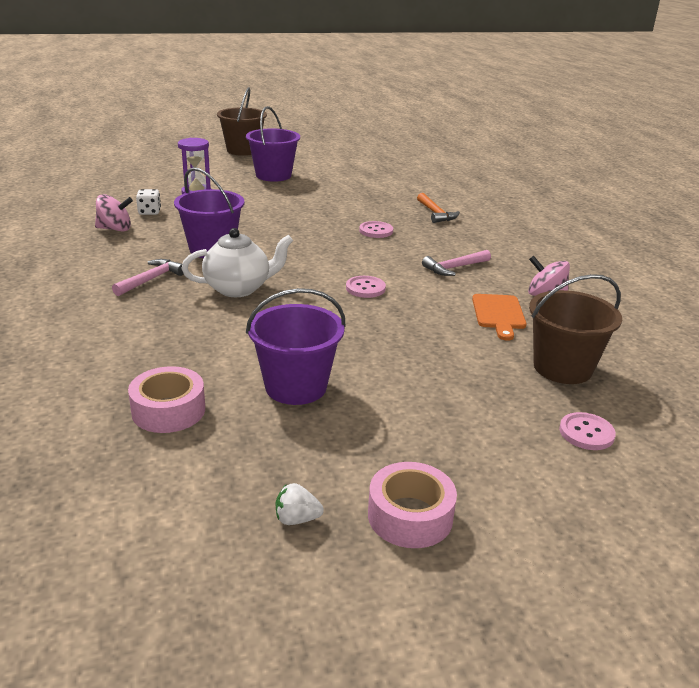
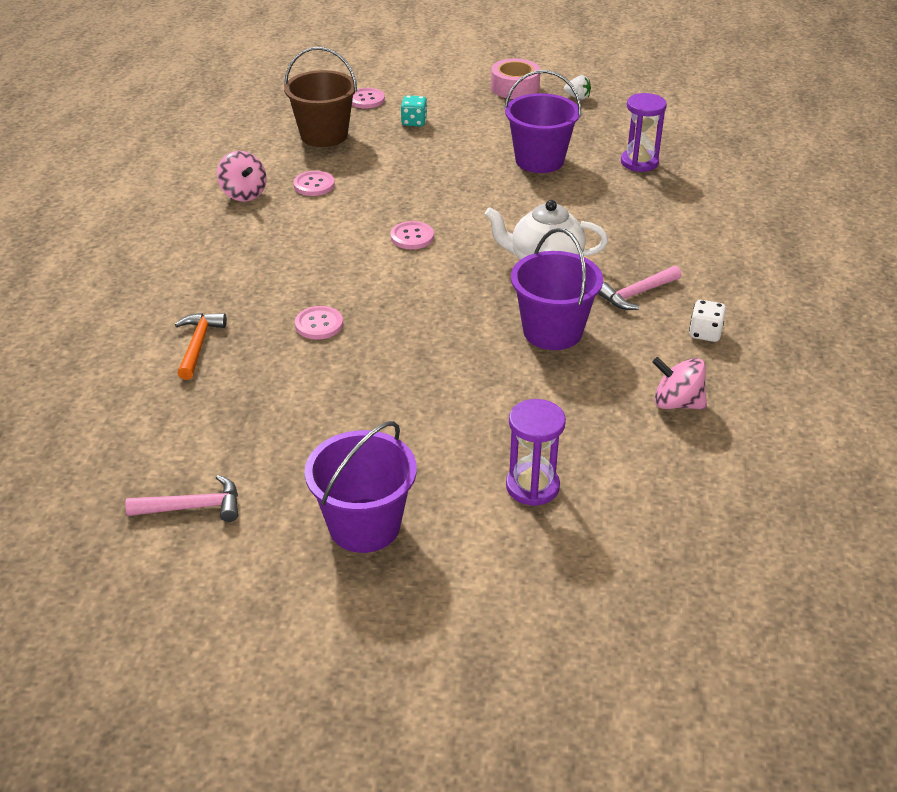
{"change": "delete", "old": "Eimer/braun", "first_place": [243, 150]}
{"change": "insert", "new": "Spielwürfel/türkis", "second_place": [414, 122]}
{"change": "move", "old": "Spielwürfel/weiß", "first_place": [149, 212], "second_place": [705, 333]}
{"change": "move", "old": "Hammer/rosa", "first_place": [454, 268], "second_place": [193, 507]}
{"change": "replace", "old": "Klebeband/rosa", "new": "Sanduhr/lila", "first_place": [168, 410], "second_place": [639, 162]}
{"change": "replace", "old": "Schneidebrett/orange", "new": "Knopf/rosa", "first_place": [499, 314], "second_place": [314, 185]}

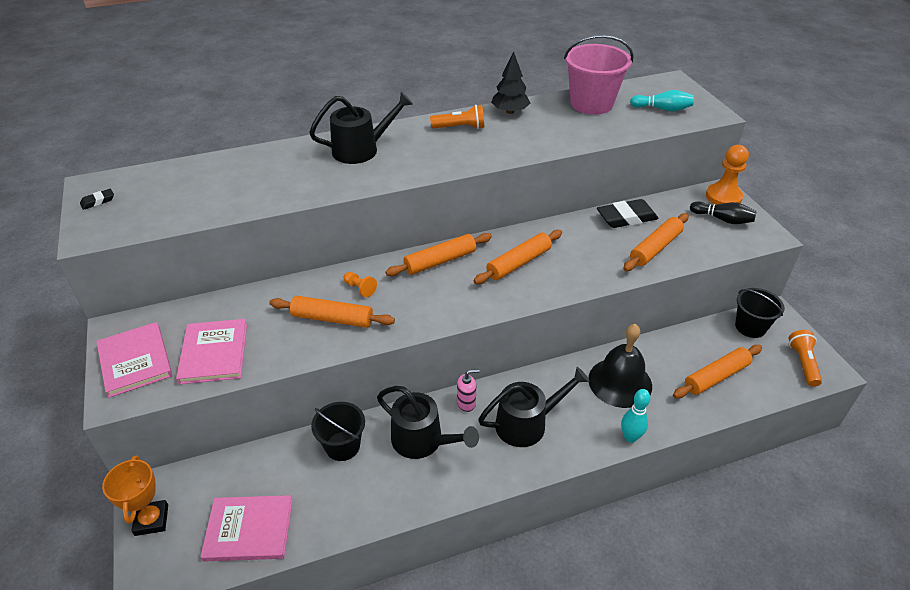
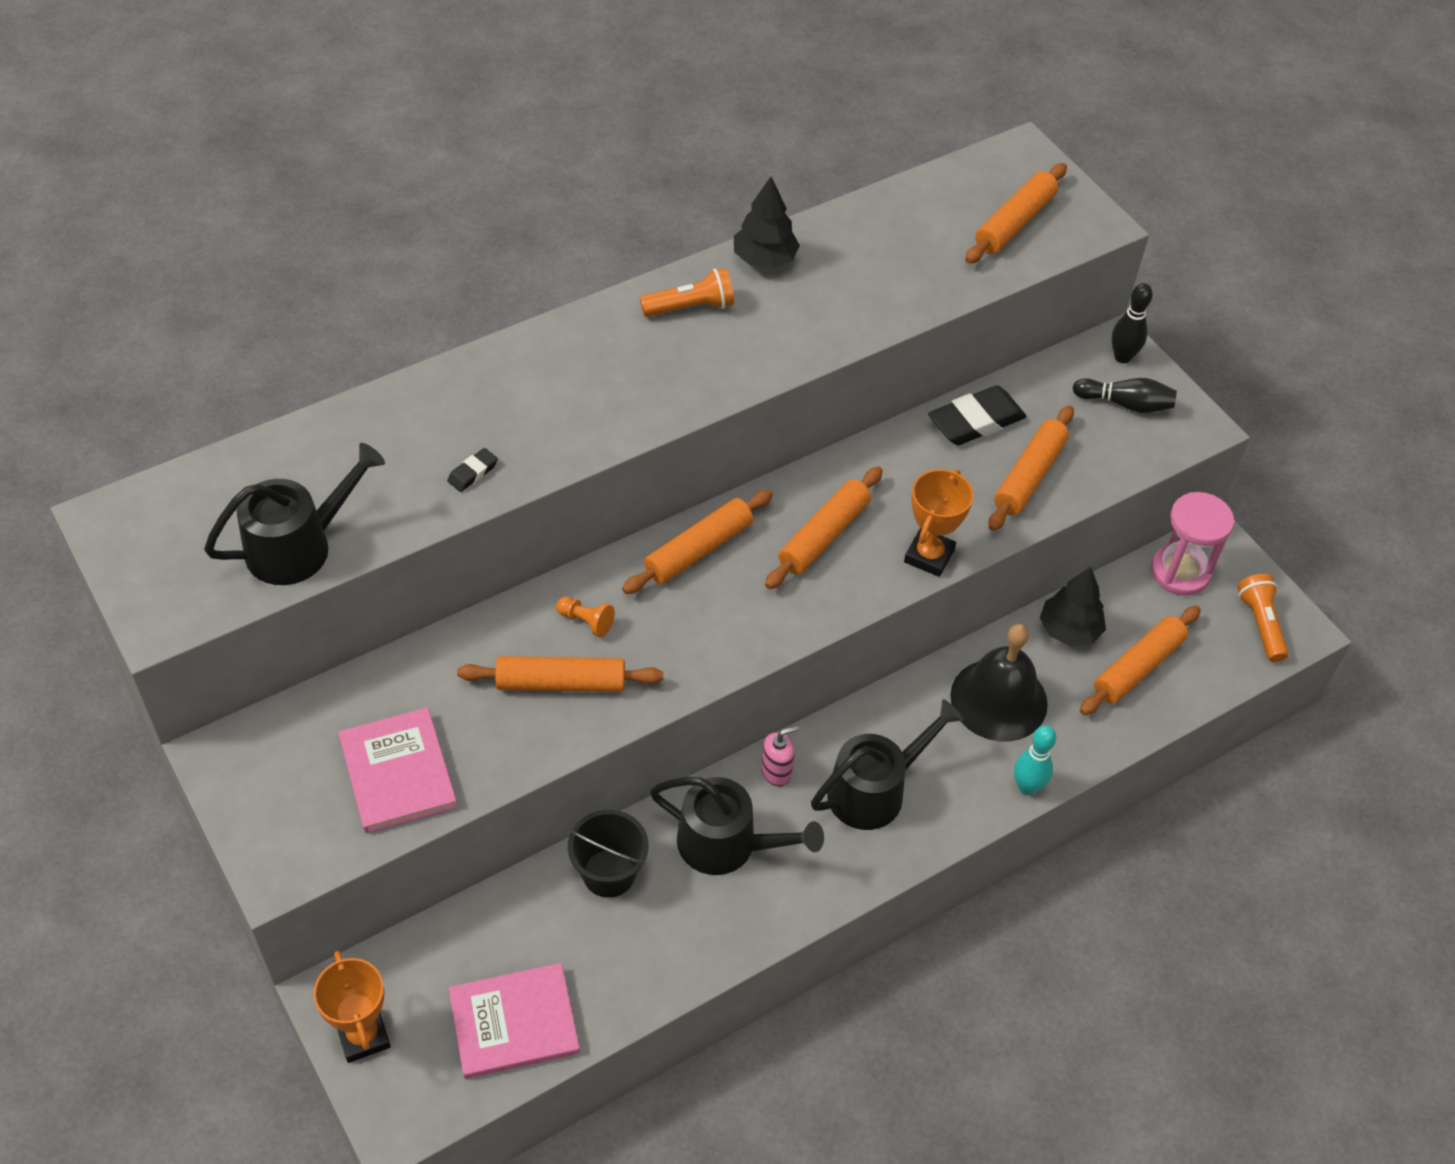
{"change": "delete", "old": "Buch/rosa", "first_place": [135, 361]}
{"change": "delete", "old": "Eimer/rosa", "first_place": [591, 103]}
{"change": "insert", "new": "Pokal/orange", "second_place": [929, 556]}
{"change": "insert", "new": "Baum/schwarz", "second_place": [1069, 630]}
{"change": "move", "old": "Radiergummi/schwarz", "first_place": [98, 201], "second_place": [473, 473]}
{"change": "move", "old": "Gießkanne/schwarz", "first_place": [361, 150], "second_place": [298, 546]}
{"change": "replace", "old": "Bowlingkegel/türkis", "new": "Nudelholz/orange", "first_place": [662, 109], "second_place": [1014, 223]}
{"change": "replace", "old": "Bauer/orange", "new": "Bowlingkegel/schwarz", "first_place": [723, 197], "second_place": [1122, 357]}
{"change": "replace", "old": "Eimer/schwarz", "new": "Sanduhr/rosa", "first_place": [750, 327], "second_place": [1180, 572]}

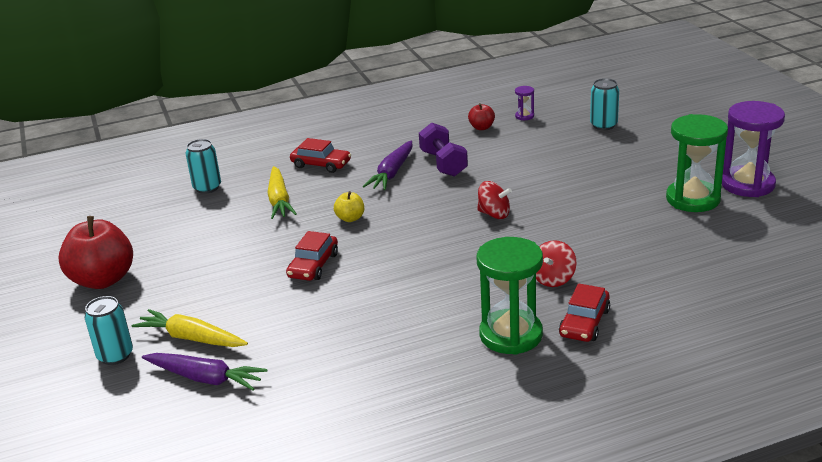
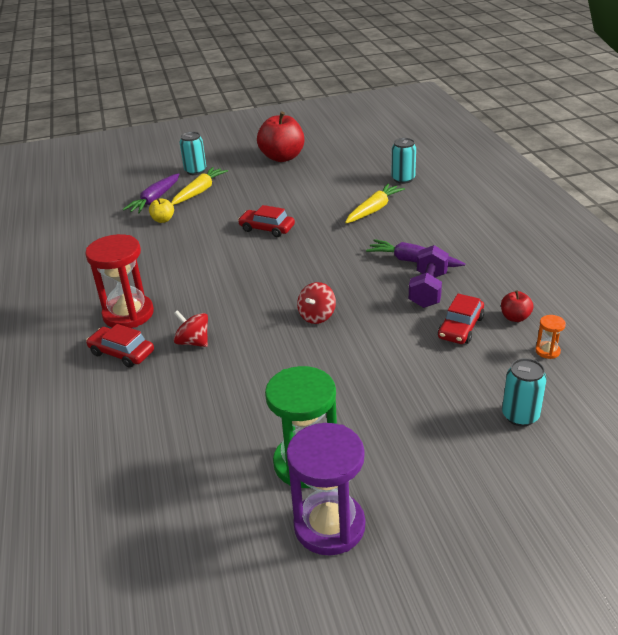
{"change": "move", "old": "Auto/rot", "first_place": [321, 164], "second_place": [460, 327]}
{"change": "move", "old": "Apfel/gelb", "first_place": [350, 218], "second_place": [163, 220]}
{"change": "recolor", "old": "Sanduhr/grün", "new": "Sanduhr/rot", "first_place": [511, 335], "second_place": [128, 314]}
{"change": "recolor", "old": "Sanduhr/lila", "new": "Sanduhr/orange", "first_place": [524, 116], "second_place": [547, 351]}
{"change": "rotate", "old": "Karotte/gelb", "first_place": [279, 200], "second_place": [374, 209], "degrees": 135}
{"change": "rotate", "old": "Hantel/lila", "first_place": [443, 163], "second_place": [428, 290], "degrees": -60}

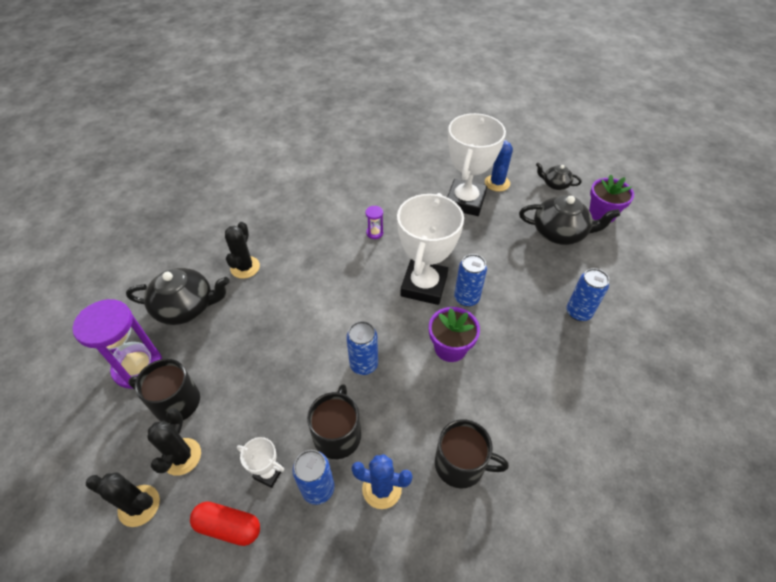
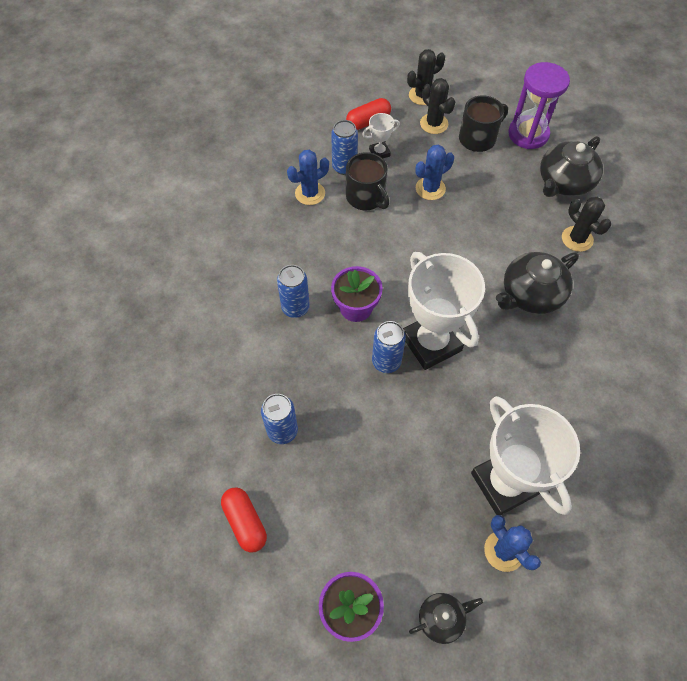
{"change": "delete", "old": "Sanduhr/lila", "first_place": [374, 233]}
{"change": "delete", "old": "Tasse/schwarz", "first_place": [461, 464]}
{"change": "insert", "new": "Kapsel/rot", "second_place": [245, 522]}
{"change": "insert", "new": "Kaktus/blau", "second_place": [430, 188]}
{"change": "move", "old": "Dose/blau", "first_place": [364, 364], "second_place": [295, 308]}
{"change": "move", "old": "Teekanne/schwarz", "first_place": [560, 232], "second_place": [530, 294]}

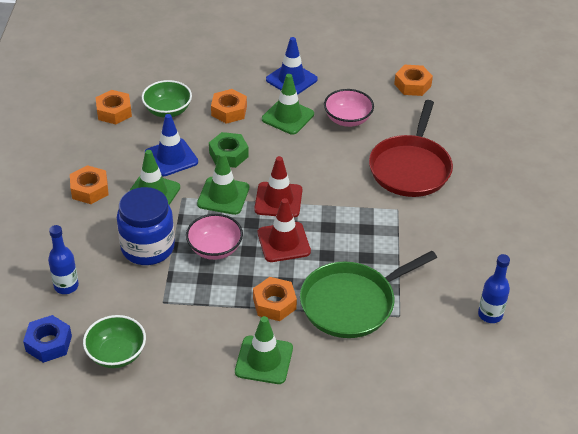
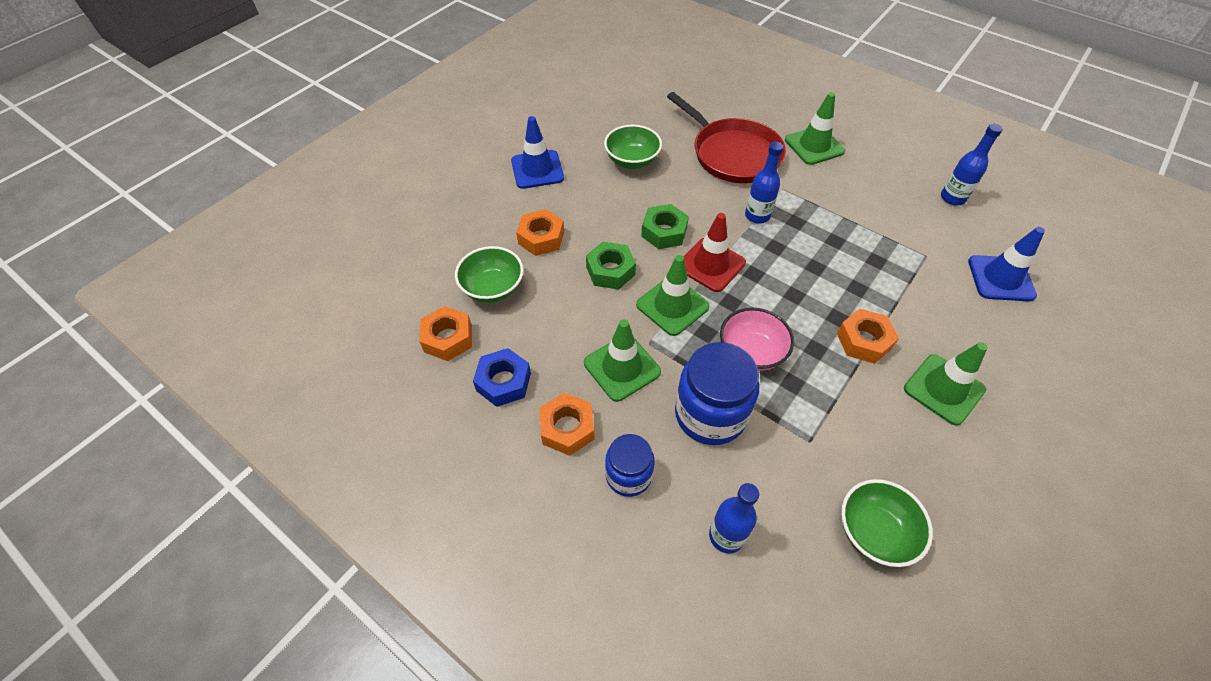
{"change": "delete", "old": "Leitkegel/rot", "first_place": [283, 242]}
{"change": "delete", "old": "Pfanne/grün", "first_place": [351, 303]}
{"change": "delete", "old": "Sechskantmutter/orange", "first_place": [412, 85]}
{"change": "insert", "new": "Einmachglas/blau", "second_place": [628, 475]}
{"change": "insert", "new": "Sechskantmutter/grün", "second_place": [664, 232]}
{"change": "insert", "new": "Flasche/blau", "second_place": [757, 216]}
{"change": "move", "old": "Sechskantmutter/blau", "first_place": [49, 343], "second_place": [503, 382]}
{"change": "move", "old": "Leitkegel/blau", "first_place": [171, 157], "second_place": [1000, 278]}
{"change": "move", "old": "Leitkegel/grün", "first_place": [288, 117], "second_place": [814, 146]}
{"change": "recolor", "old": "Schüssel/rosa", "new": "Schüssel/grün", "first_place": [347, 119], "second_place": [632, 161]}

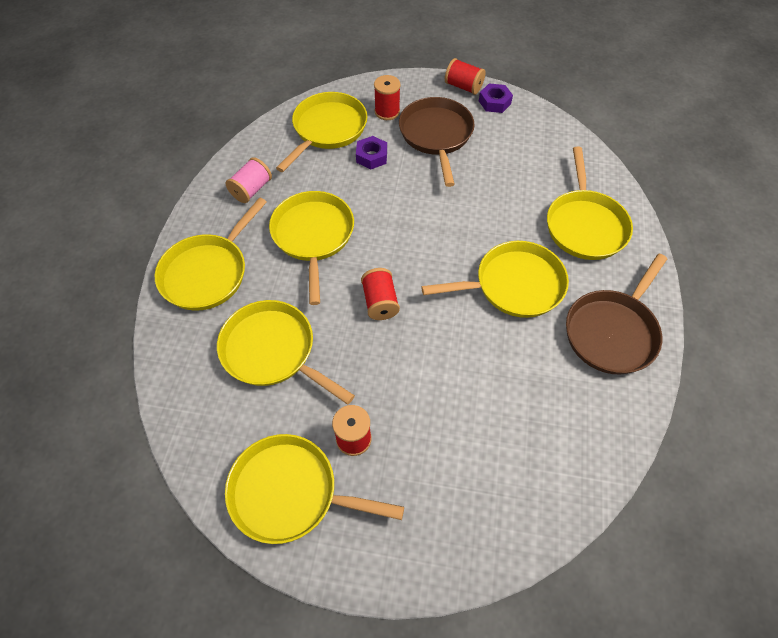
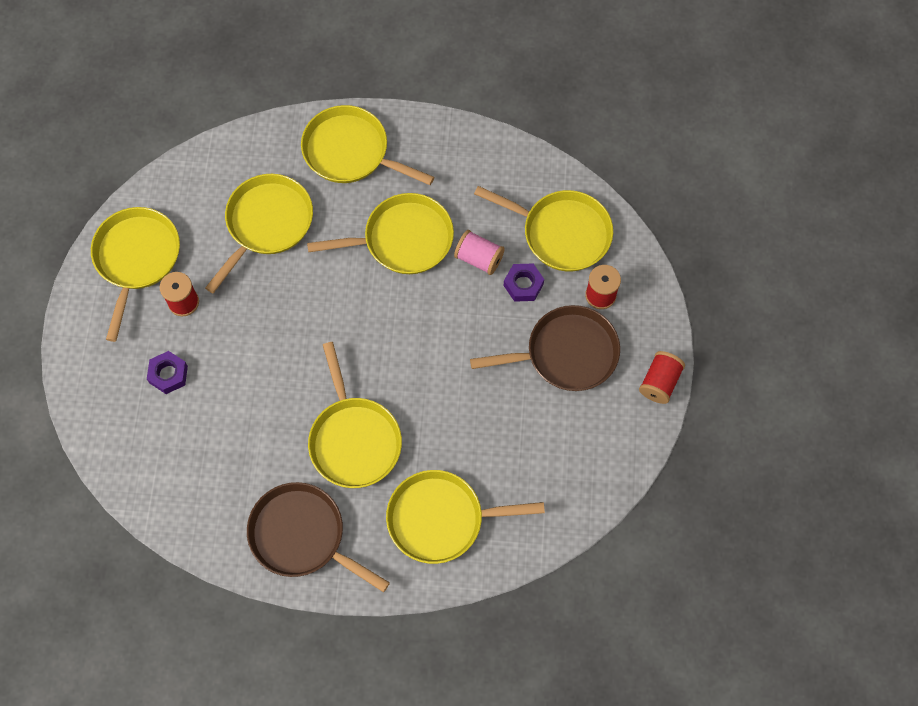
{"change": "delete", "old": "Garnrolle/rot", "first_place": [380, 302]}
{"change": "move", "old": "Garnrolle/rosa", "first_place": [251, 190], "second_place": [479, 258]}
{"change": "move", "old": "Sechskantmutter/lila", "first_place": [494, 102], "second_place": [168, 374]}

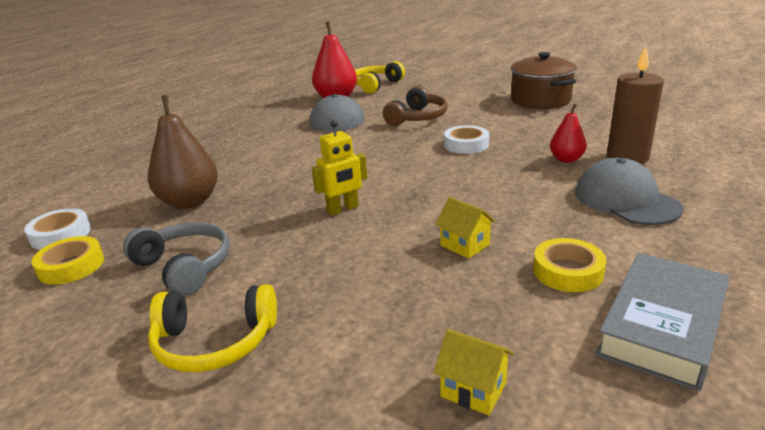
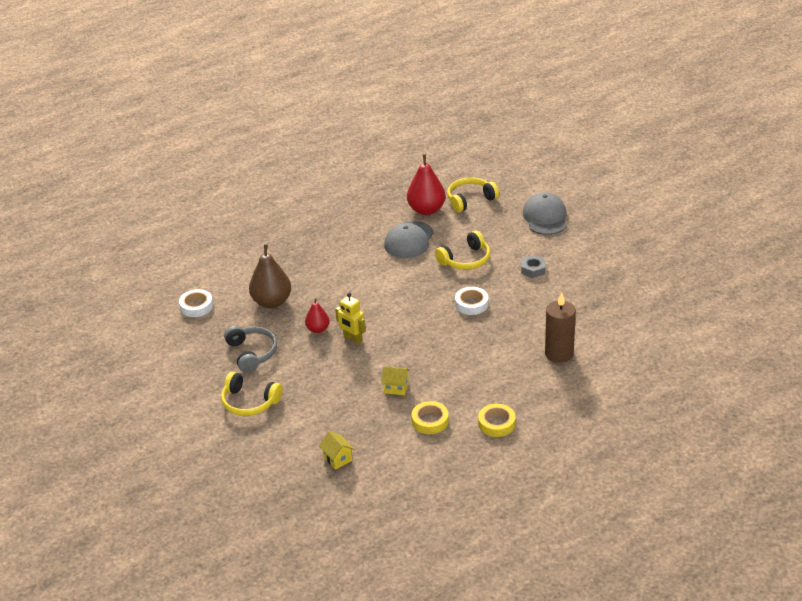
{"change": "delete", "old": "Kochtopf/braun", "first_place": [540, 100]}
{"change": "delete", "old": "Buch/grau", "first_place": [662, 326]}
{"change": "insert", "new": "Sechskantmutter/grau", "second_place": [533, 269]}
{"change": "move", "old": "Klebeband/gelb", "first_place": [71, 266], "second_place": [496, 423]}
{"change": "move", "old": "Birne/rot", "first_place": [566, 159], "second_place": [318, 329]}
{"change": "move", "old": "Kappe/grau", "first_place": [625, 200], "second_place": [545, 217]}
{"change": "recolor", "old": "Kopfhörer/braun", "new": "Kopfhörer/gelb", "first_place": [417, 117], "second_place": [465, 260]}
{"change": "rotate", "old": "Roboter/gelb", "first_place": [343, 209], "second_place": [352, 339], "degrees": 45}
{"change": "rotate", "old": "Haus/gelb", "first_place": [464, 245], "second_place": [396, 387], "degrees": -60}

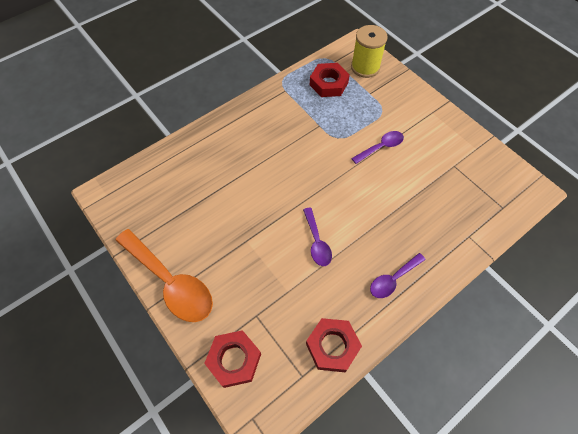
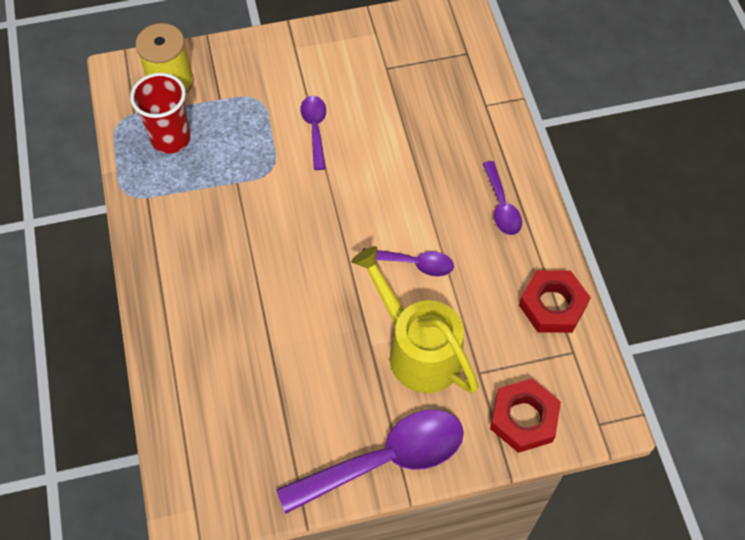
{"change": "insert", "new": "Gießkanne/gelb", "second_place": [417, 348]}
{"change": "replace", "old": "Sechskantmutter/rot", "new": "Becher/rot", "first_place": [328, 83], "second_place": [171, 138]}
{"change": "recolor", "old": "Löffel/orange", "new": "Löffel/lila", "first_place": [171, 282], "second_place": [385, 459]}

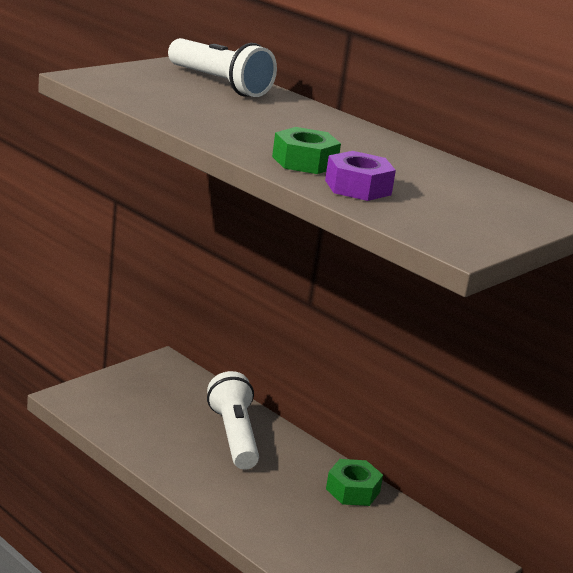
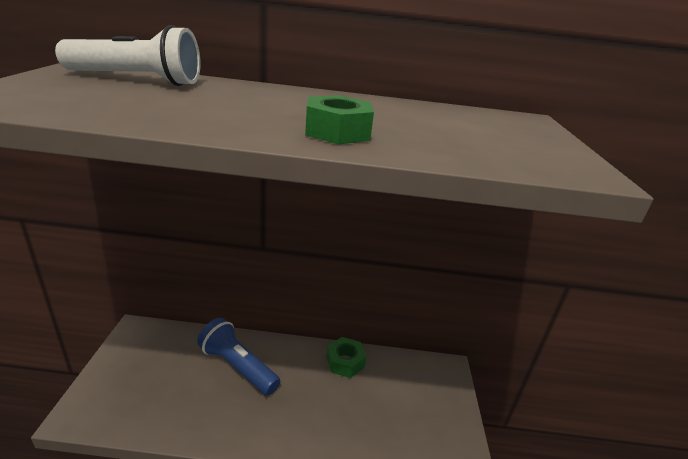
{"change": "delete", "old": "Sechskantmutter/lila", "first_place": [358, 187]}
{"change": "recolor", "old": "Taschenlampe/weiß", "new": "Taschenlampe/blau", "first_place": [234, 436], "second_place": [238, 366]}

